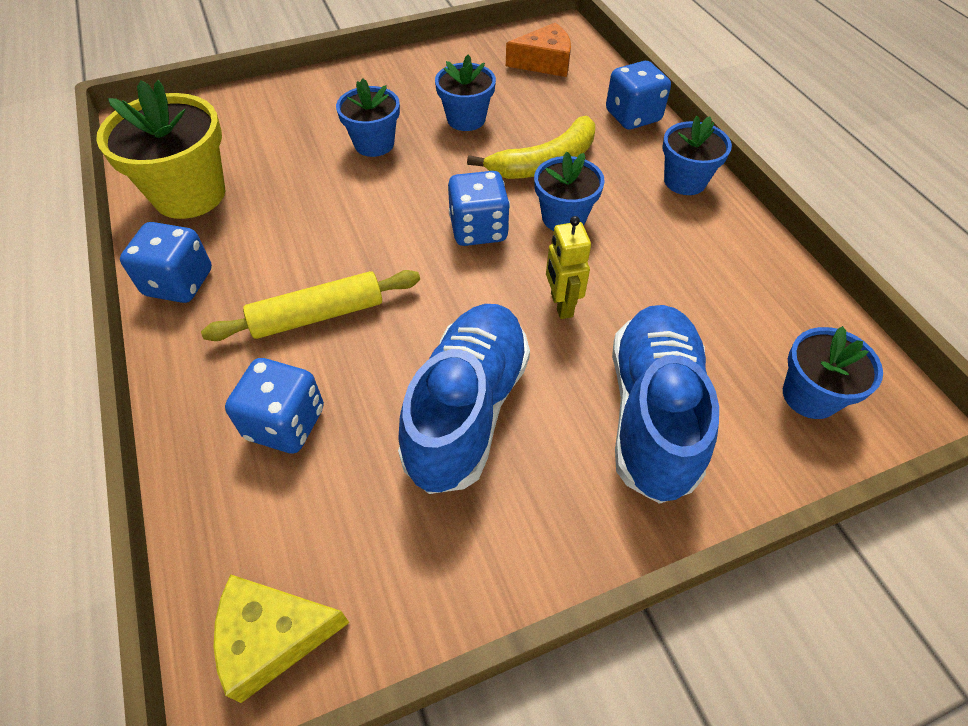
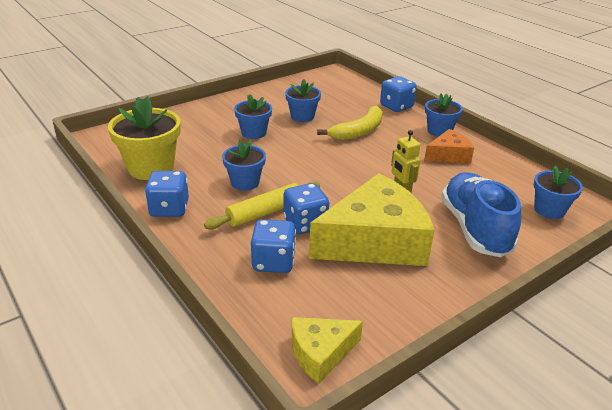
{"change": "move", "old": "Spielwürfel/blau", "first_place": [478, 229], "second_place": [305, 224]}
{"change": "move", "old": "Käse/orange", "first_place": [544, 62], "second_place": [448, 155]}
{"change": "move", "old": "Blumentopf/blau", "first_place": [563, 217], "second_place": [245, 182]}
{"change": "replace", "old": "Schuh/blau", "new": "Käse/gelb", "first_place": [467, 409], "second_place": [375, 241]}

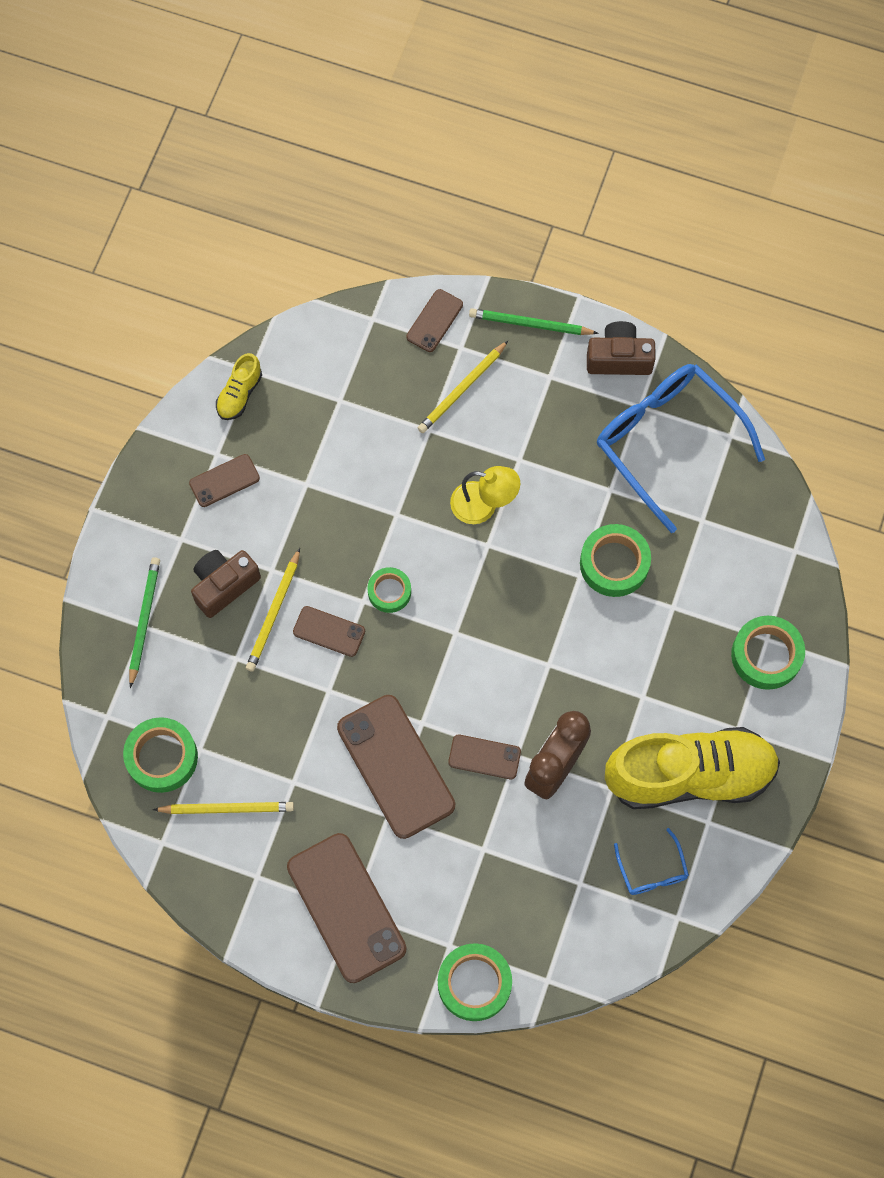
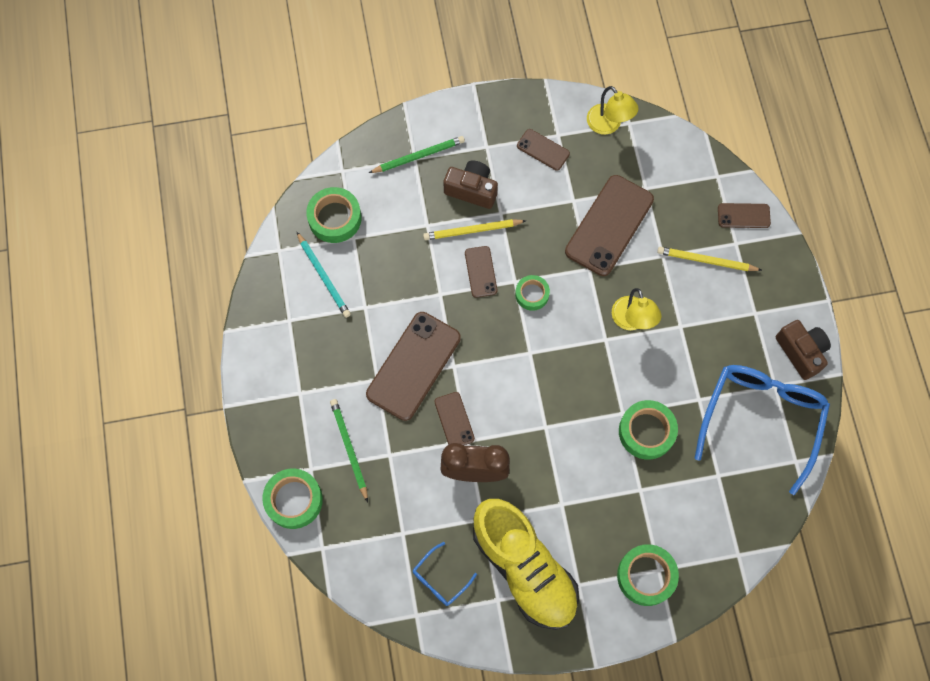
{"change": "move", "old": "Handy/braun", "first_place": [346, 908], "second_place": [609, 225]}
{"change": "move", "old": "Bleistift/grün", "first_place": [530, 324], "second_place": [349, 448]}
{"change": "replace", "old": "Schuh/gelb", "new": "Lampe/gelb", "first_place": [239, 394], "second_place": [608, 125]}
{"change": "recolor", "old": "Bleistift/gelb", "new": "Bleistift/türkis", "first_place": [227, 808], "second_place": [324, 276]}

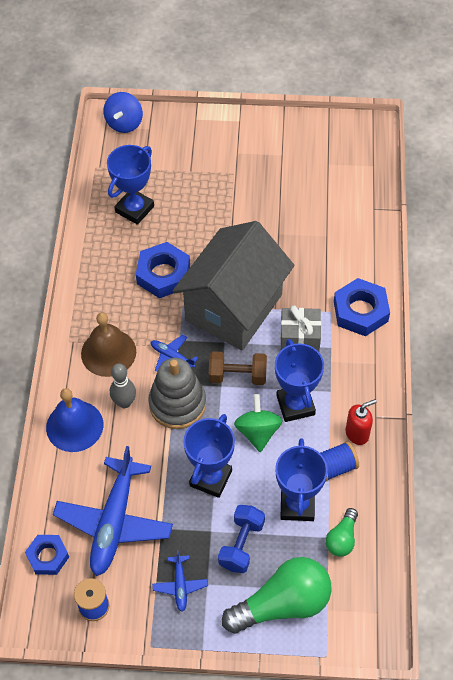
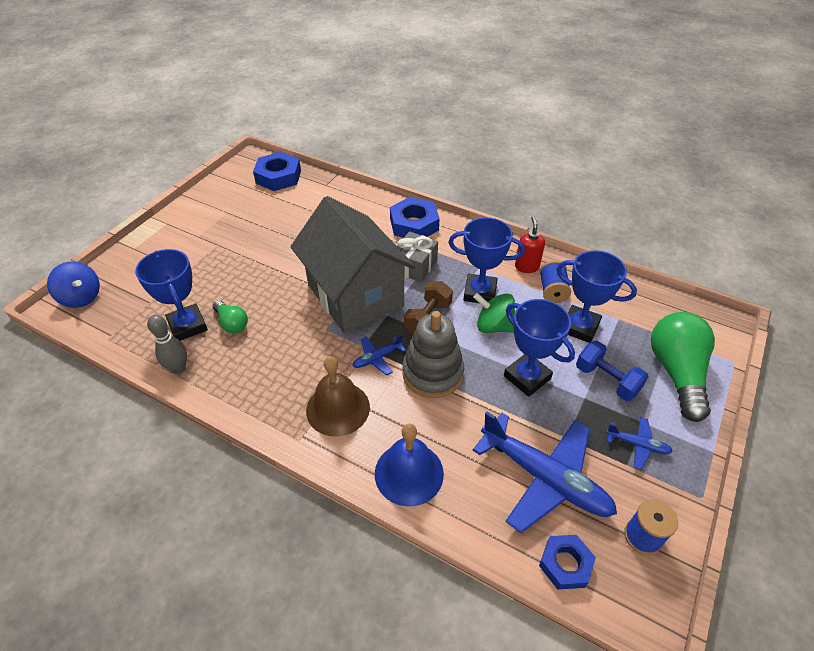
{"change": "move", "old": "Bowlingkegel/grau", "first_place": [124, 402], "second_place": [178, 368]}
{"change": "move", "old": "Sechskantmutter/blau", "first_place": [163, 274], "second_place": [278, 177]}
{"change": "move", "old": "Glühbirne/grün", "first_place": [342, 538], "second_place": [232, 323]}

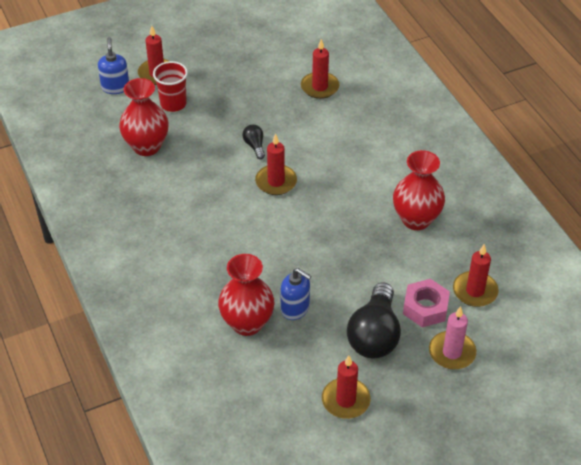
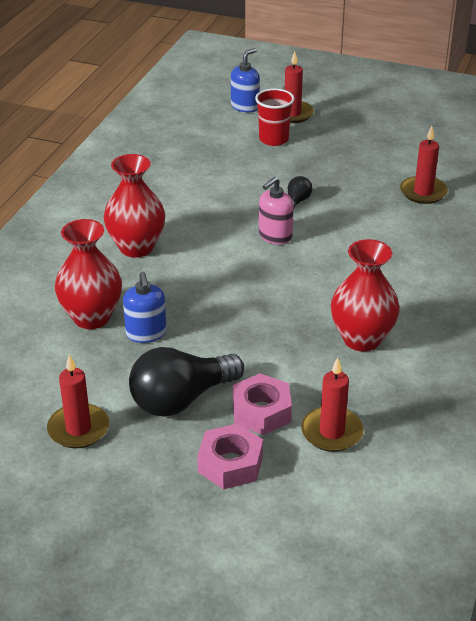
{"change": "move", "old": "Vase/rot", "first_place": [146, 146], "second_place": [136, 247]}
{"change": "replace", "old": "Kerze/rot", "new": "Seifenspender/rosa", "first_place": [276, 182], "second_place": [275, 236]}
{"change": "replace", "old": "Kerze/rosa", "new": "Sechskantmutter/rosa", "first_place": [452, 352], "second_place": [230, 464]}

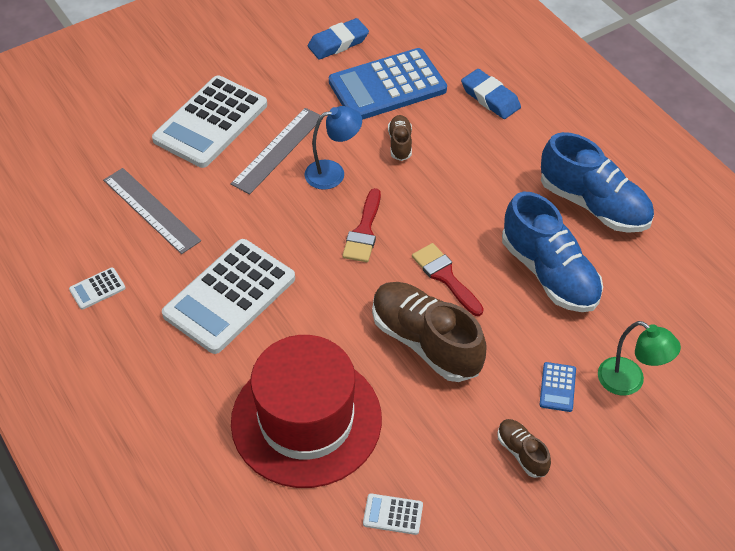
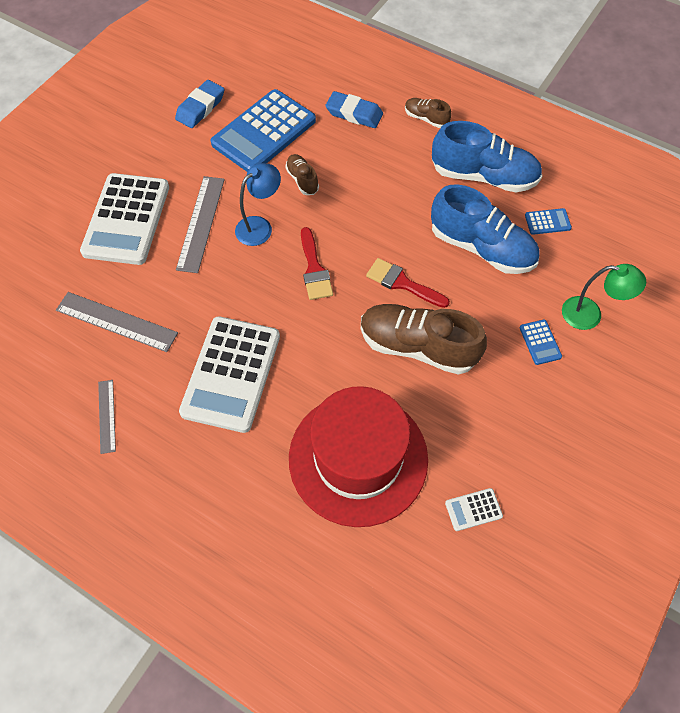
{"change": "insert", "new": "Taschenrechner/blau", "second_place": [547, 222]}
{"change": "move", "old": "Schuh/braun", "first_place": [522, 453], "second_place": [426, 118]}
{"change": "replace", "old": "Taschenrechner/weiß", "new": "Lineal/grau", "first_place": [97, 289], "second_place": [107, 416]}

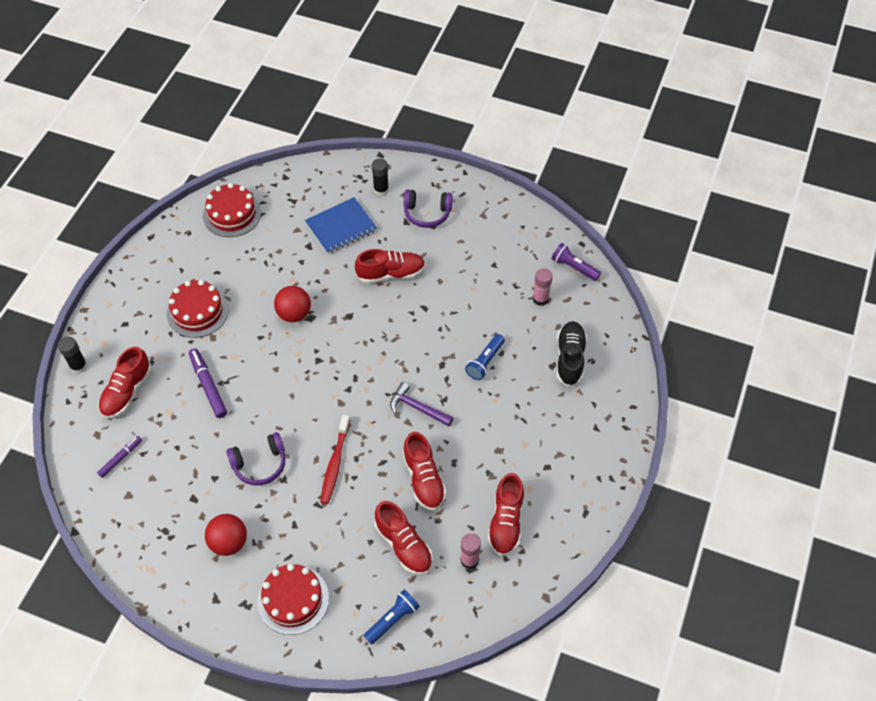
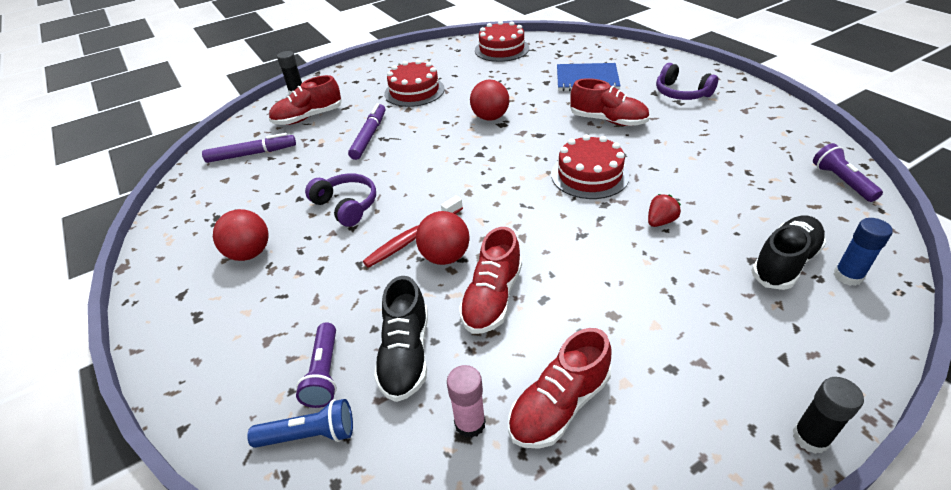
{"change": "delete", "old": "Hammer/lila", "first_place": [417, 408]}
{"change": "delete", "old": "Klebestift/rosa", "first_place": [540, 299]}
{"change": "insert", "new": "Taschenlampe/lila", "second_place": [324, 373]}
{"change": "insert", "new": "Ball/rot", "second_place": [445, 257]}
{"change": "insert", "new": "Klebestift/blau", "second_place": [848, 276]}
{"change": "move", "old": "Kuchen/rot", "first_place": [293, 599], "second_place": [589, 175]}
{"change": "move", "old": "Klebestift/schwarz", "first_place": [381, 190], "second_place": [810, 438]}
{"change": "replace", "old": "Taschenlampe/blau", "new": "Erdbeere/rot", "first_place": [485, 362], "second_place": [660, 221]}
{"change": "recolor", "old": "Schuh/rot", "new": "Schuh/schwarz", "first_place": [403, 545], "second_place": [406, 354]}
{"change": "rotate", "old": "Kopfhörer/lila", "first_place": [260, 464], "second_place": [346, 206], "degrees": -150}
{"change": "resize", "old": "Filzstift/lila", "first_place": [120, 458], "second_place": [252, 154], "factor": 1.59}

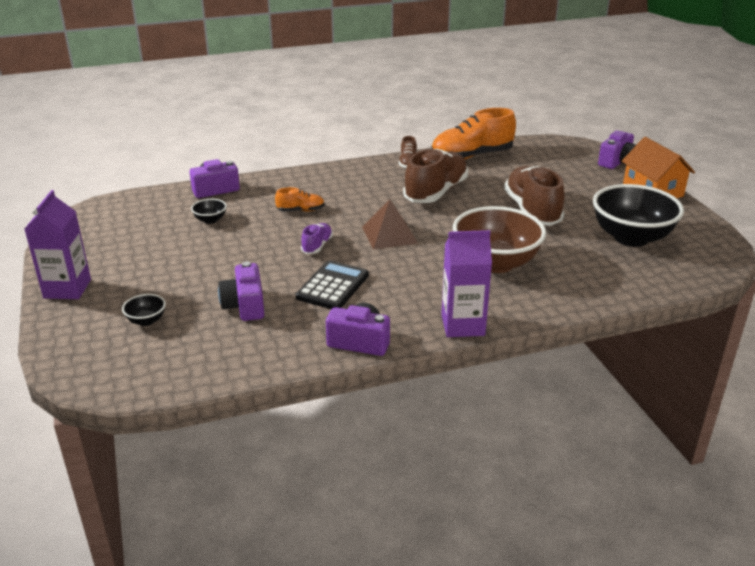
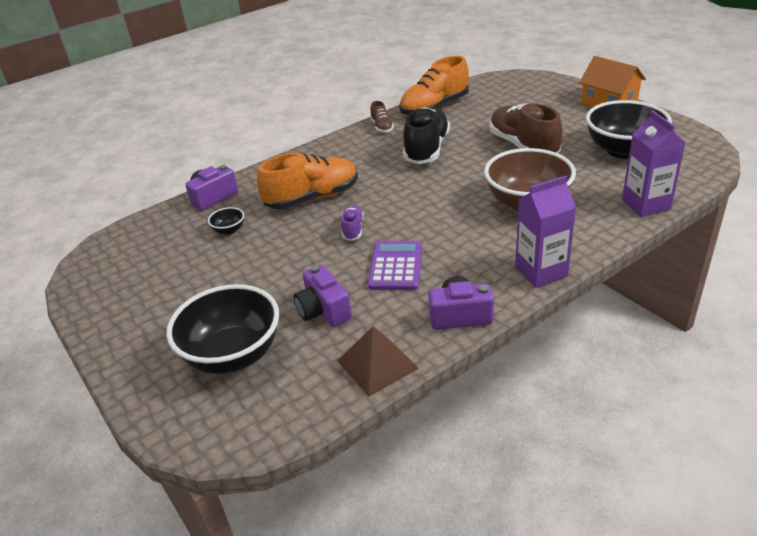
{"change": "delete", "old": "Kamera/lila", "first_place": [618, 162]}
{"change": "move", "old": "Getränkekarton/lila", "first_place": [67, 289], "second_place": [646, 204]}
{"change": "move", "old": "Pyramide/braun", "first_place": [389, 235], "second_place": [377, 364]}
{"change": "recolor", "old": "Taschenrechner/schwarz", "new": "Taschenrechner/lila", "first_place": [333, 286], "second_place": [395, 266]}
{"change": "recolor", "old": "Schuh/braun", "new": "Schuh/schwarz", "first_place": [436, 192], "second_place": [426, 149]}
{"change": "resize", "old": "Schüssel/schwarz", "first_place": [146, 321], "second_place": [233, 355], "factor": 2.39}
{"change": "resize", "old": "Schuh/orange", "first_place": [300, 210], "second_place": [312, 198], "factor": 2.09}

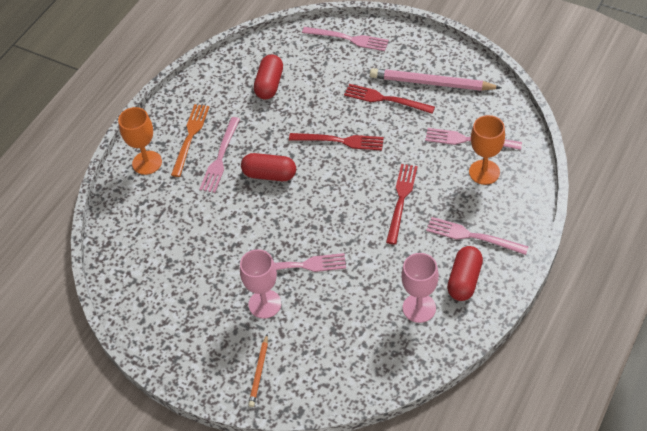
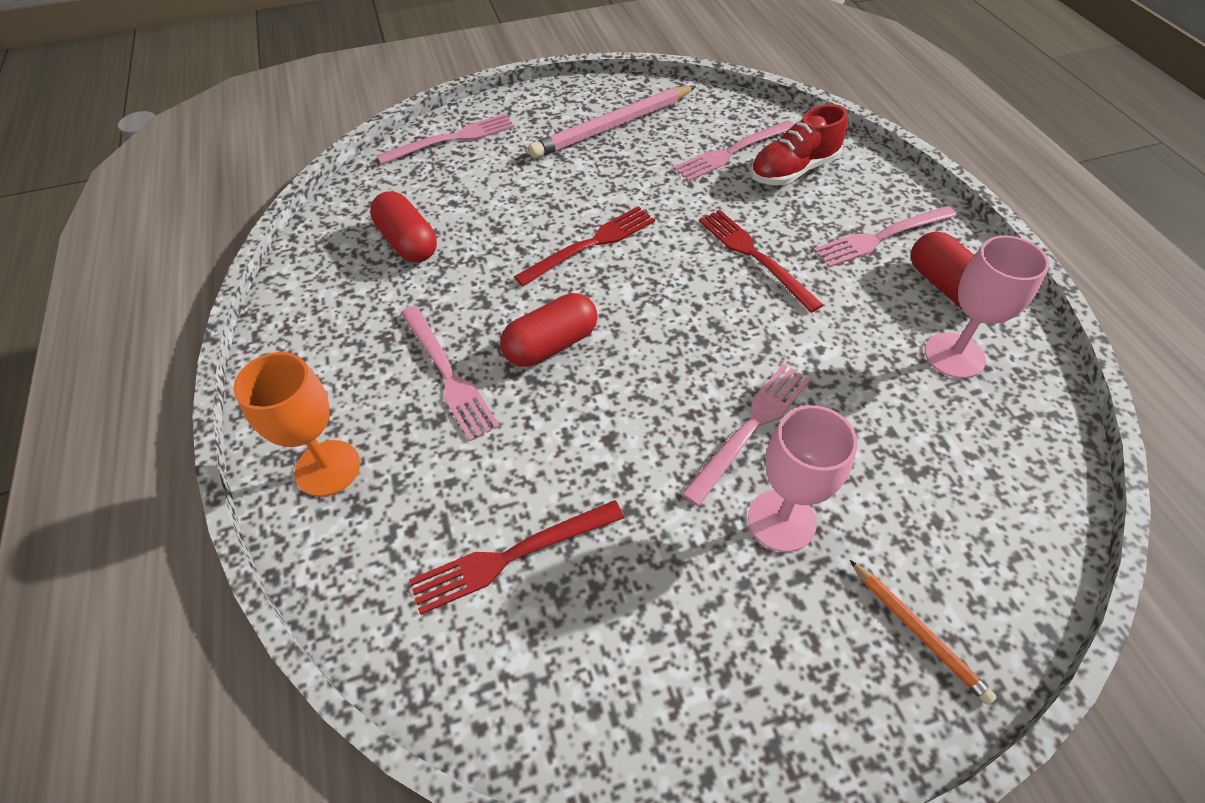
{"change": "delete", "old": "Gabel/orange", "first_place": [190, 137]}
{"change": "move", "old": "Gabel/rot", "first_place": [386, 99], "second_place": [512, 556]}
{"change": "replace", "old": "Kelch/orange", "new": "Schuh/rot", "first_place": [484, 172], "second_place": [793, 170]}

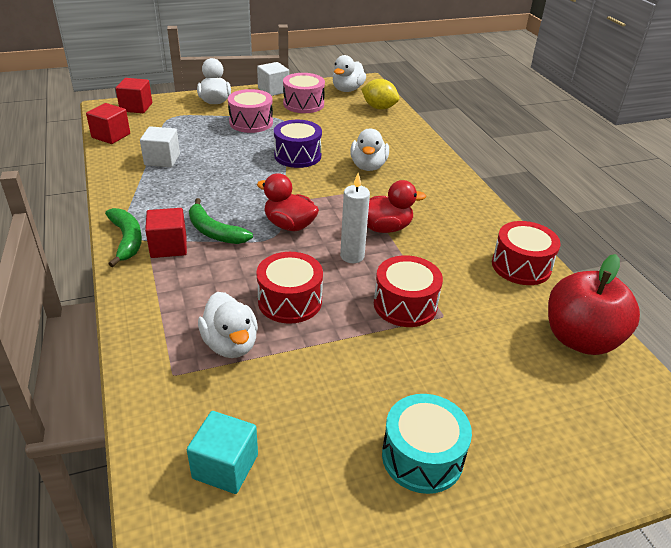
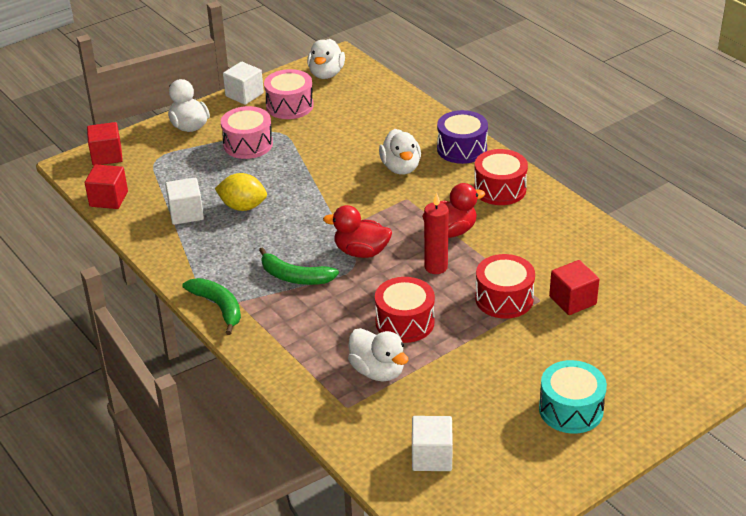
{"change": "delete", "old": "Apfel/rot", "first_place": [580, 339]}
{"change": "move", "old": "Kubus/rot", "first_place": [168, 246], "second_place": [572, 300]}
{"change": "move", "old": "Trommel/lila", "first_place": [297, 156], "second_place": [462, 149]}
{"change": "move", "old": "Zitrone/gelb", "first_place": [379, 108], "second_place": [243, 207]}
{"change": "move", "old": "Trommel/rot", "first_place": [521, 266], "second_place": [500, 189]}
{"change": "recolor", "old": "Kubus/türkis", "new": "Kubus/weiß", "first_place": [225, 466], "second_place": [431, 457]}
{"change": "recolor", "old": "Kerze/weiß", "new": "Kerze/rot", "first_place": [352, 256], "second_place": [436, 267]}

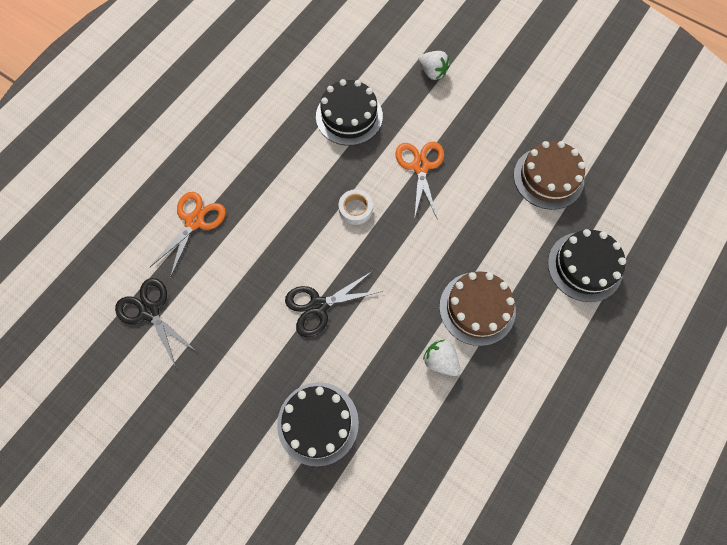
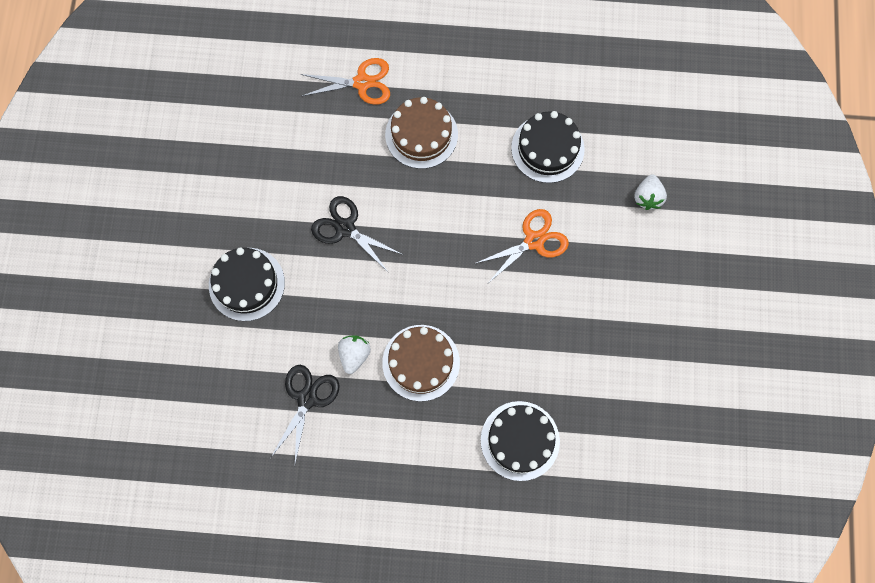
{"change": "delete", "old": "Klebeband/weiß", "first_place": [355, 209]}
{"change": "move", "old": "Schere/schwarz", "first_place": [150, 311], "second_place": [307, 398]}
{"change": "move", "old": "Kuchen/braun", "first_place": [548, 178], "second_place": [421, 134]}

